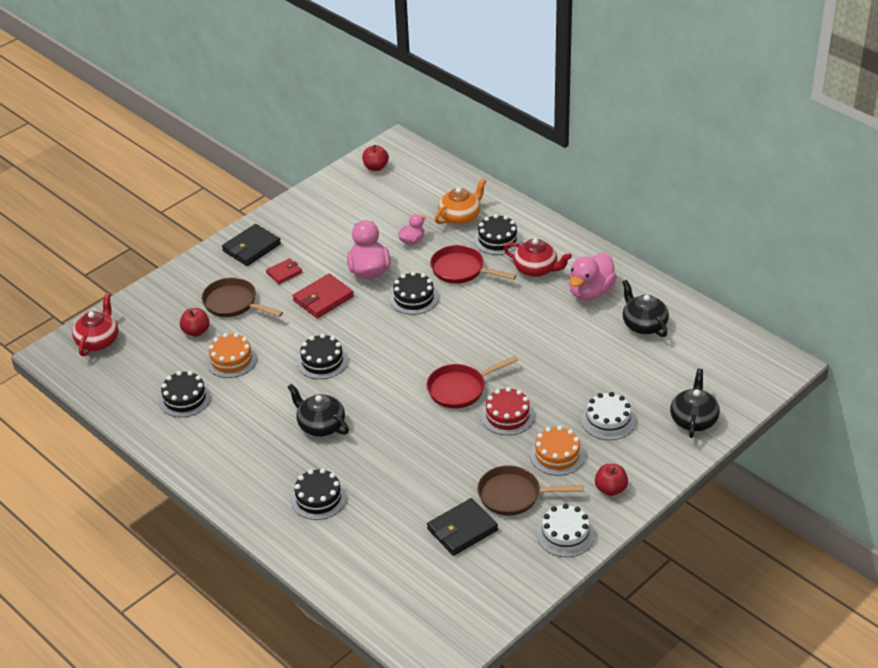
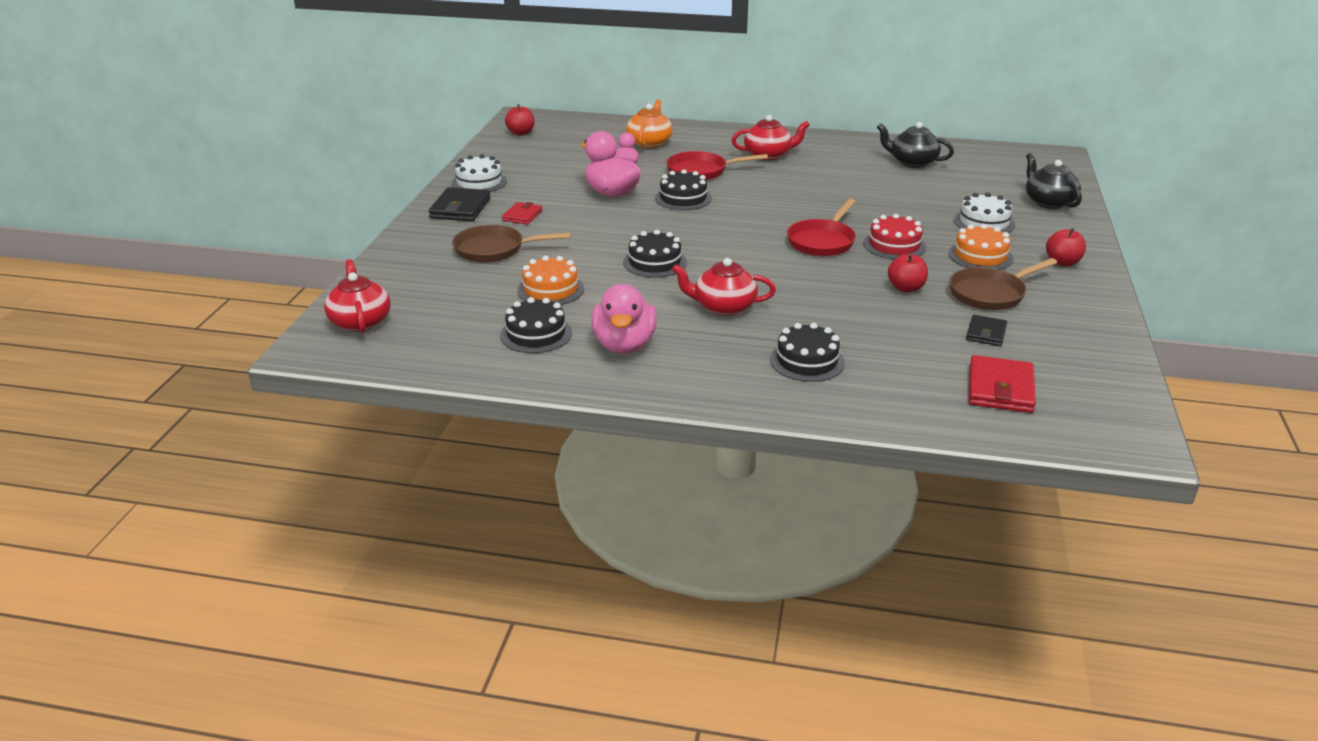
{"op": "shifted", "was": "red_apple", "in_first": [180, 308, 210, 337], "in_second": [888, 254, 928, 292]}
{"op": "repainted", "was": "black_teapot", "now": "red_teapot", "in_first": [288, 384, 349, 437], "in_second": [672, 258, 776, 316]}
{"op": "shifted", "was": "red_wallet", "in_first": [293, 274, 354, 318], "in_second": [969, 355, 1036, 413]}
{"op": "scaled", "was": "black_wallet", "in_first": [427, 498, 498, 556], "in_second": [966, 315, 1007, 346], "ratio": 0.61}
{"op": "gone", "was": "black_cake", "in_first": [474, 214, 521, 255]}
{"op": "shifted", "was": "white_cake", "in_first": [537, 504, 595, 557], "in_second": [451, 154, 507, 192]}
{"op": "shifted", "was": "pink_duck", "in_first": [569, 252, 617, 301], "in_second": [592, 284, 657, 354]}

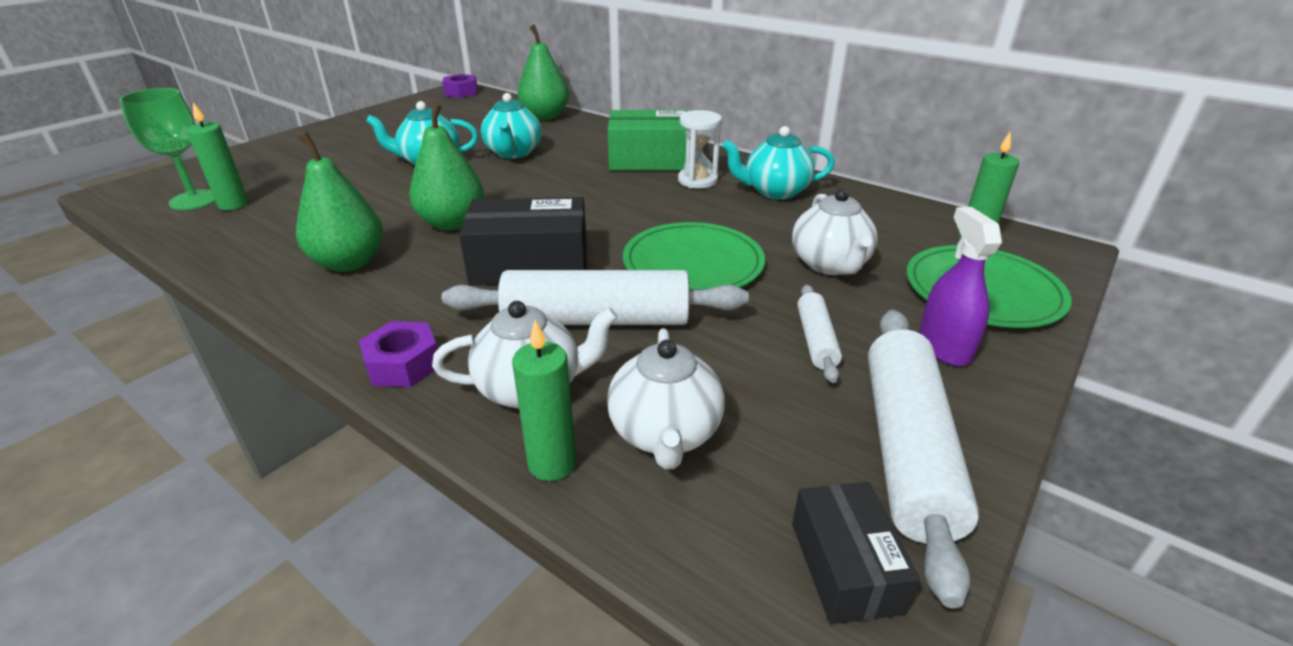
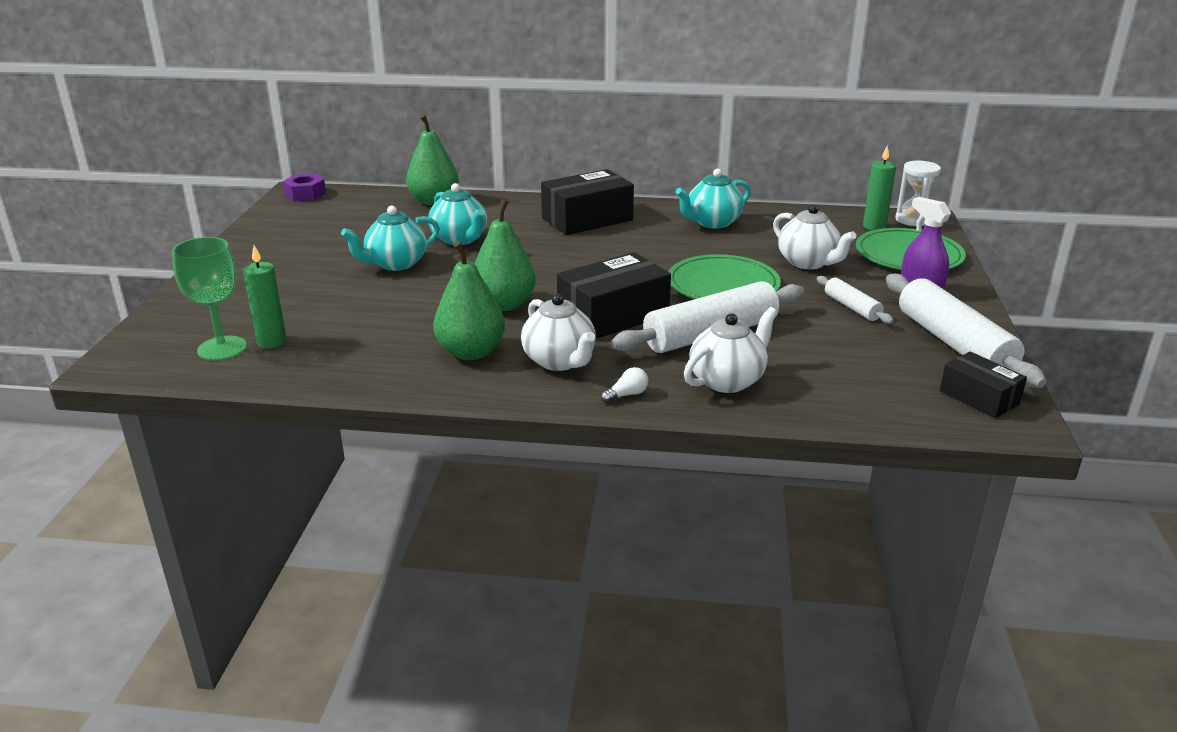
{"op": "swapped", "was": "purple_nut", "now": "white_light_bulb", "in_first": [359, 321, 438, 387], "in_second": [601, 367, 648, 403]}
{"op": "gone", "was": "green_candle", "in_first": [512, 320, 576, 481]}
{"op": "shifted", "was": "white_teapot", "in_first": [607, 329, 725, 469], "in_second": [521, 294, 596, 371]}
{"op": "repainted", "was": "green_box", "now": "black_box", "in_first": [608, 110, 693, 170], "in_second": [541, 169, 634, 235]}
{"op": "shifted", "was": "white_hourglass", "in_first": [678, 110, 722, 189], "in_second": [895, 161, 941, 226]}

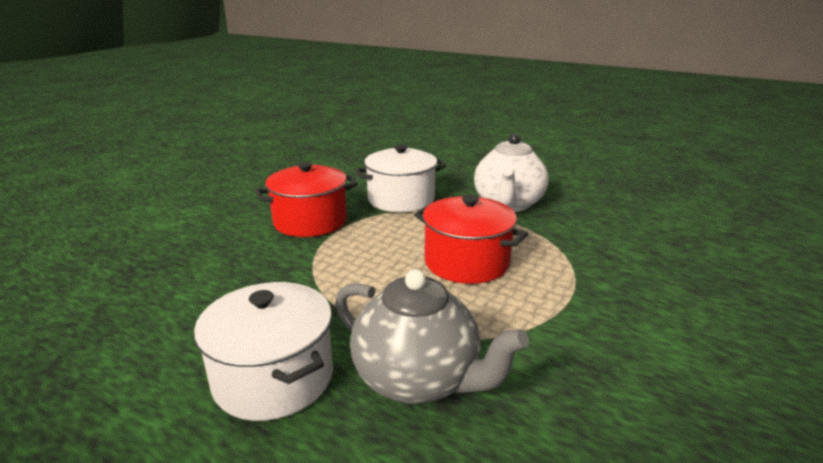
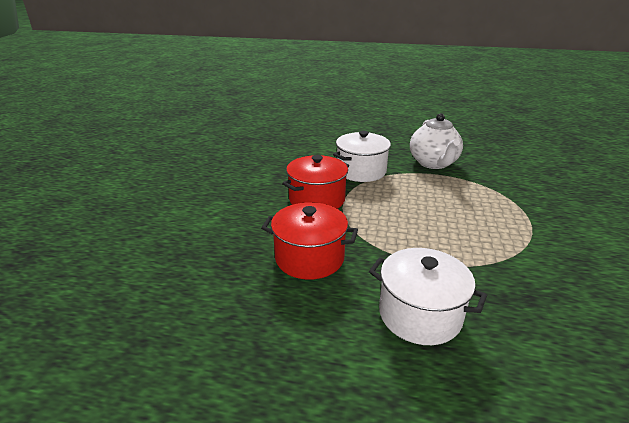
{"op": "gone", "was": "grey_teapot", "in_first": [335, 269, 529, 404]}
{"op": "shifted", "was": "red_pot", "in_first": [414, 195, 528, 284], "in_second": [261, 202, 358, 280]}

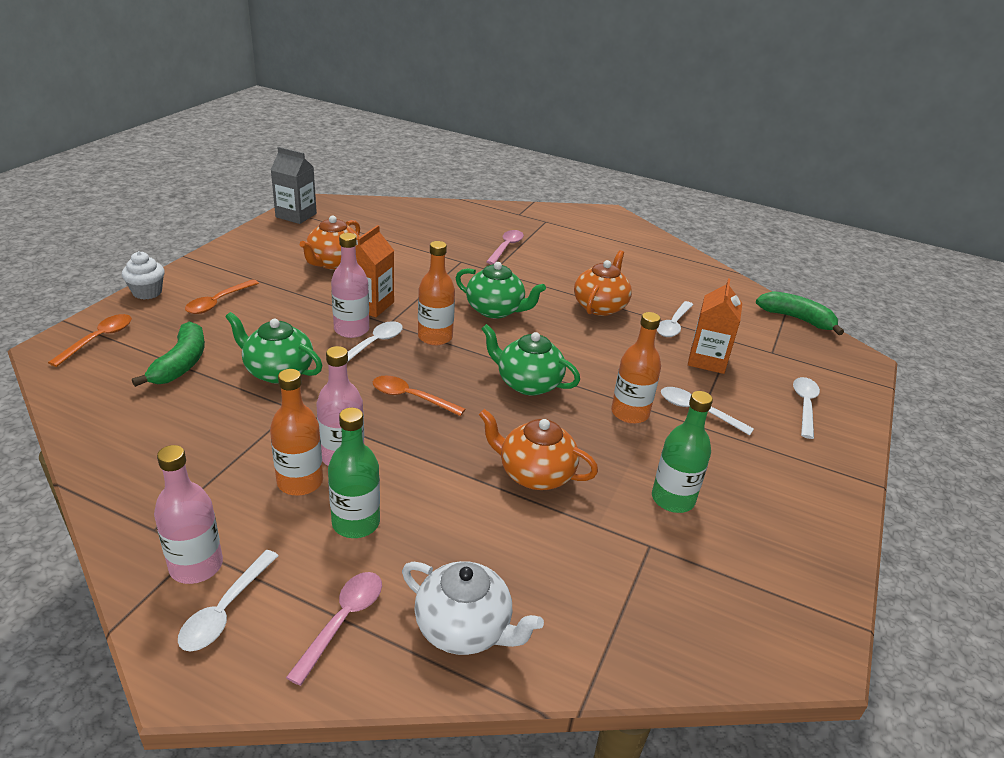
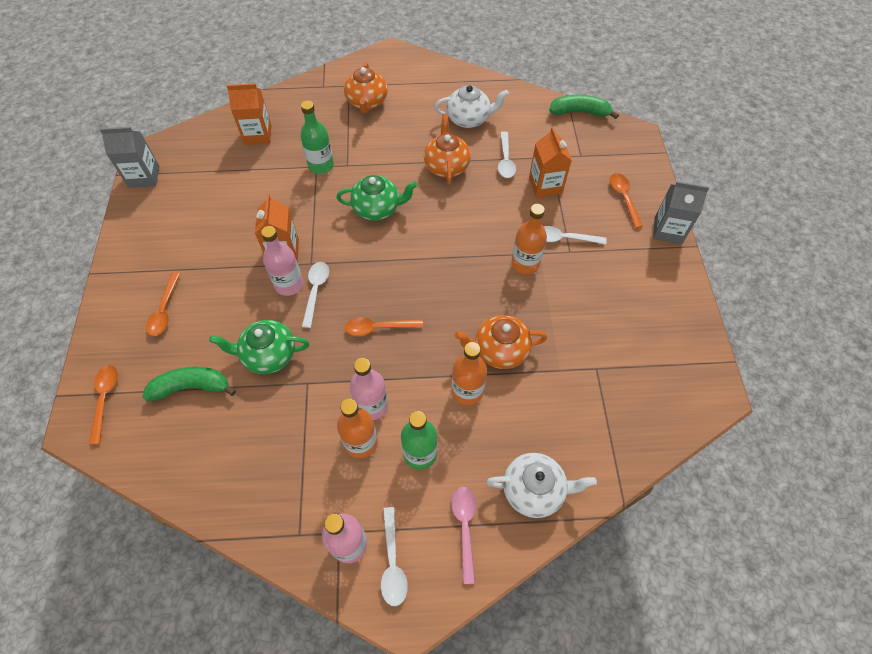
{"op": "gone", "was": "white_cupcake", "in_first": [122, 251, 165, 300]}
{"op": "rotated", "was": "green_banana", "in_first": [132, 321, 205, 387], "in_second": [143, 367, 236, 402], "clockwise": -75}
{"op": "shifted", "was": "orange_teapot", "in_first": [300, 216, 360, 270], "in_second": [344, 62, 388, 113]}
{"op": "shifted", "was": "orange_bottle", "in_first": [418, 241, 455, 345], "in_second": [452, 342, 487, 406]}
{"op": "gone", "was": "green_teapot", "in_first": [481, 324, 580, 396]}
{"op": "gone", "was": "pink_spoon", "in_first": [486, 230, 524, 265]}
{"op": "shifted", "was": "green_bottle", "in_first": [652, 391, 713, 513], "in_second": [300, 101, 334, 174]}
{"op": "repainted", "was": "white_spoon", "now": "orange_spoon", "in_first": [793, 377, 820, 439], "in_second": [610, 173, 643, 228]}
{"op": "new", "now": "orange_carton", "in_second": [227, 83, 271, 145]}
{"op": "new", "now": "white_teapot", "in_second": [434, 85, 509, 128]}
{"op": "new", "now": "grey_carton", "in_second": [653, 181, 710, 244]}

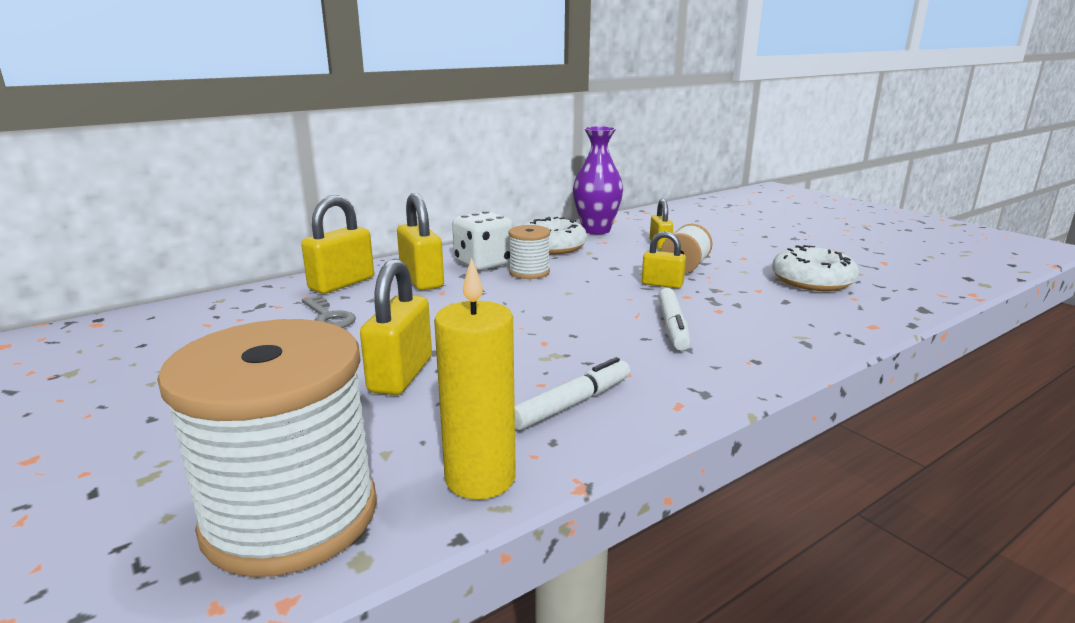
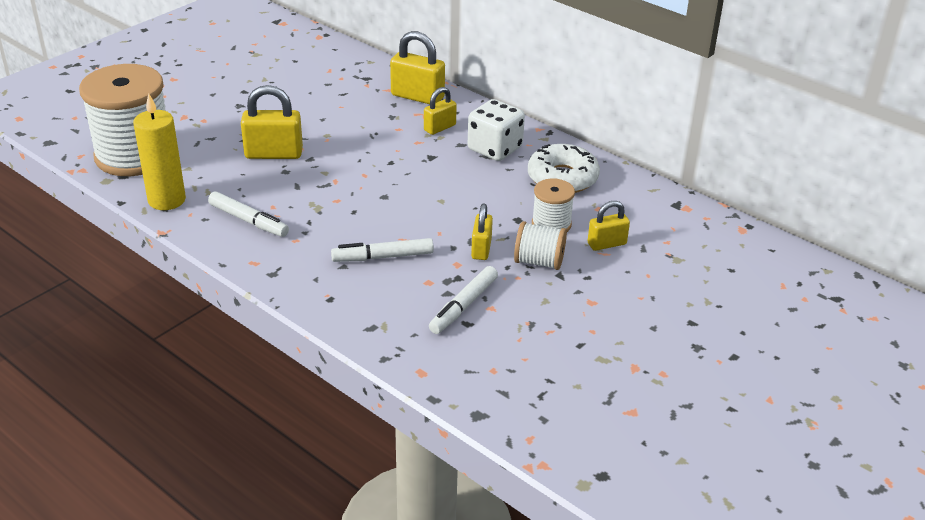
{"op": "gone", "was": "grey_key", "in_first": [302, 295, 356, 328]}
{"op": "scaled", "was": "yellow_padlock", "in_first": [397, 193, 444, 290], "in_second": [424, 87, 457, 135], "ratio": 0.61}
{"op": "shifted", "was": "white_spool", "in_first": [509, 225, 550, 279], "in_second": [532, 178, 575, 232]}
{"op": "gone", "was": "purple_vase", "in_first": [573, 126, 623, 234]}
{"op": "gone", "was": "white_donut", "in_first": [772, 245, 859, 291]}
{"op": "new", "now": "white_marker", "in_second": [429, 266, 498, 334]}

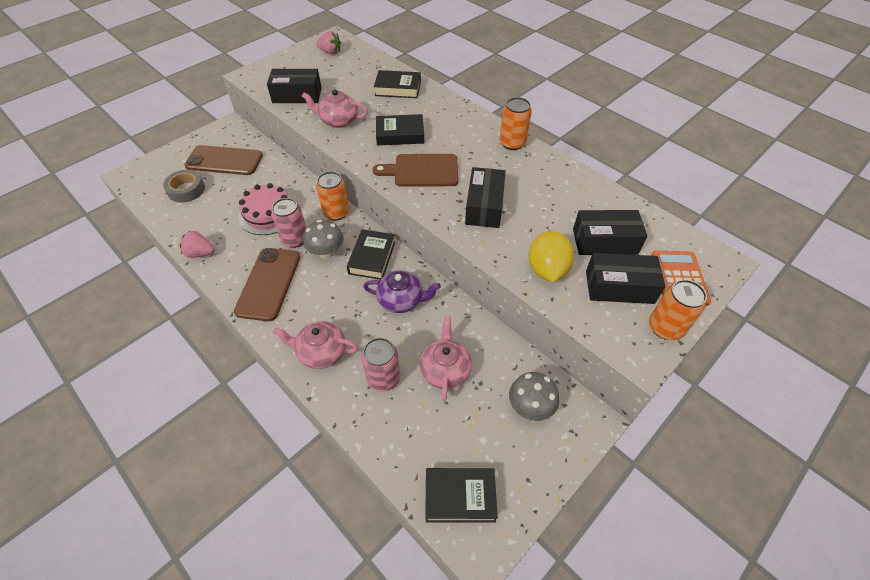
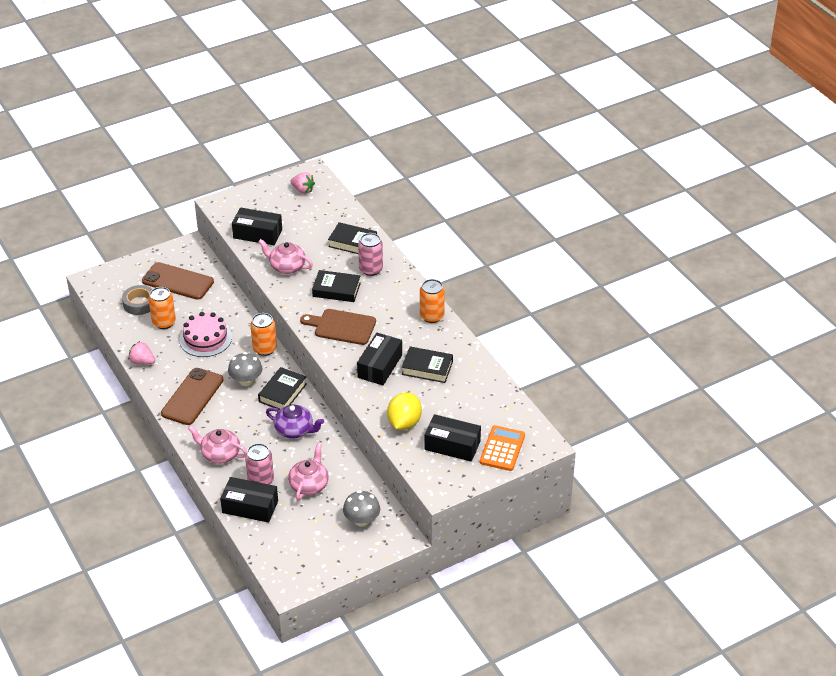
{"op": "shifted", "was": "pink_can", "in_first": [271, 198, 307, 248], "in_second": [358, 233, 383, 276]}
{"op": "shifted", "was": "black_book", "in_first": [425, 468, 498, 523], "in_second": [402, 347, 453, 383]}
{"op": "shifted", "was": "black_box", "in_first": [573, 210, 647, 255], "in_second": [220, 477, 278, 523]}
{"op": "shifted", "was": "orange_can", "in_first": [649, 280, 707, 340], "in_second": [148, 287, 176, 329]}

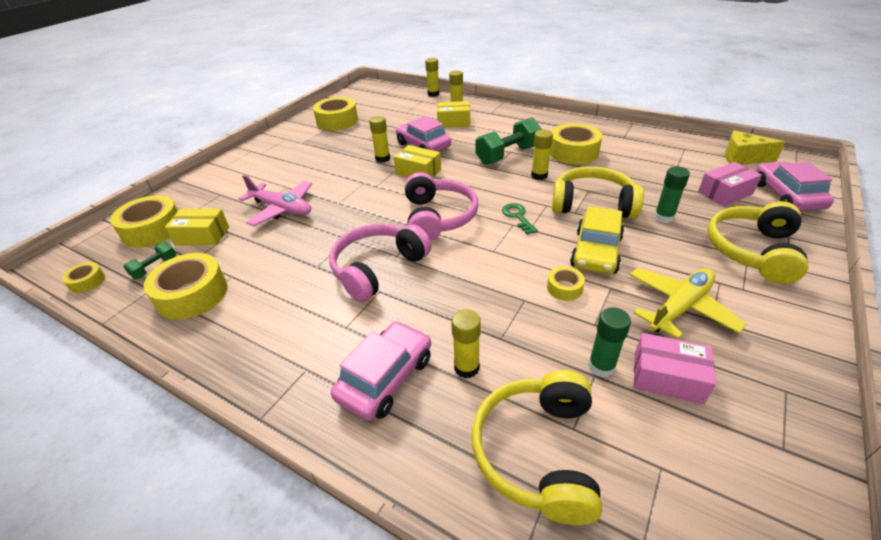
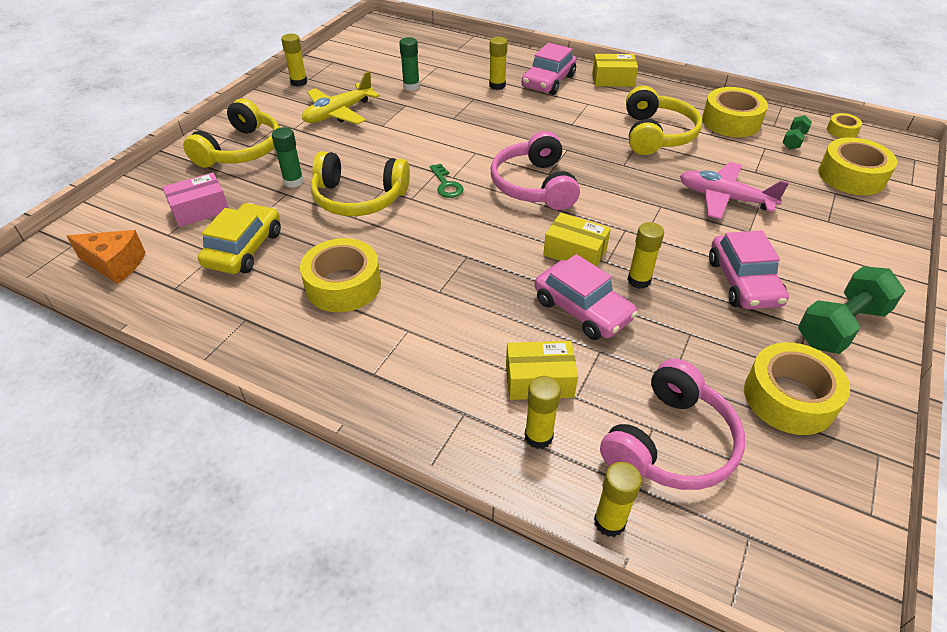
{"op": "shifted", "was": "yellow_box", "in_first": [165, 209, 229, 246], "in_second": [592, 54, 638, 87]}
{"op": "shifted", "was": "pink_headphones", "in_first": [329, 224, 431, 302], "in_second": [600, 359, 745, 490]}
{"op": "shifted", "was": "yellow_headphones", "in_first": [472, 370, 602, 525], "in_second": [626, 86, 702, 155]}
{"op": "shifted", "was": "green_dumbbell", "in_first": [476, 117, 542, 165], "in_second": [798, 266, 905, 354]}
{"op": "shifted", "was": "yellow_glue_stick", "in_first": [531, 130, 553, 180], "in_second": [281, 34, 307, 87]}
{"op": "gone", "was": "yellow_tape", "in_first": [547, 266, 585, 301]}
{"op": "shifted", "was": "yellow_car", "in_first": [570, 206, 624, 274], "in_second": [198, 203, 281, 274]}
{"op": "gone", "was": "pink_box", "in_first": [634, 333, 716, 404]}
{"op": "repainted", "was": "yellow_cheese", "now": "orange_cheese", "in_first": [725, 130, 785, 165], "in_second": [67, 230, 146, 284]}
{"op": "shifted", "was": "pink_car", "in_first": [756, 162, 834, 211], "in_second": [709, 230, 789, 310]}

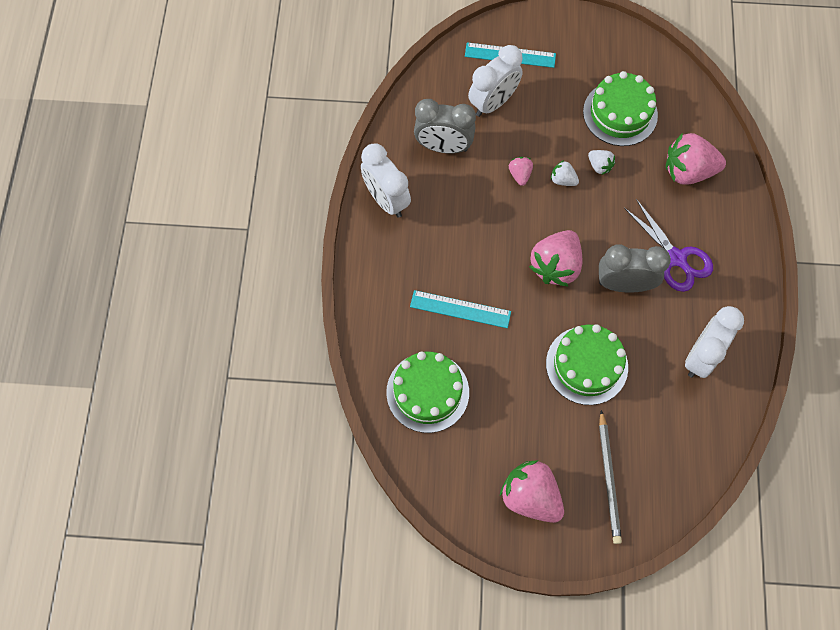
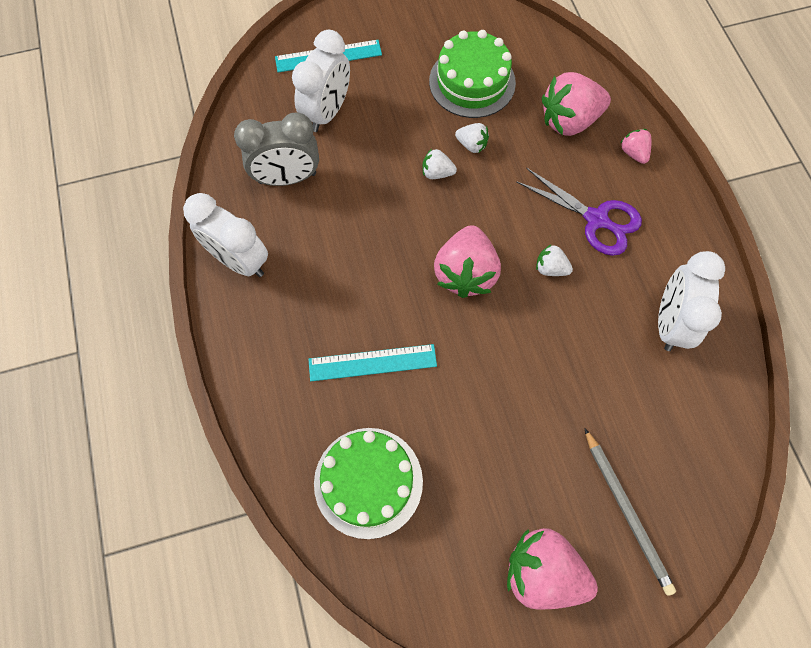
{"op": "shifted", "was": "pink_strawberry", "in_first": [509, 157, 533, 186], "in_second": [620, 129, 651, 164]}
{"op": "gone", "was": "green_cake", "in_first": [546, 324, 628, 405]}
{"op": "swapped", "was": "grey_clock", "now": "white_strawberry", "in_first": [599, 244, 671, 293], "in_second": [536, 244, 573, 276]}

